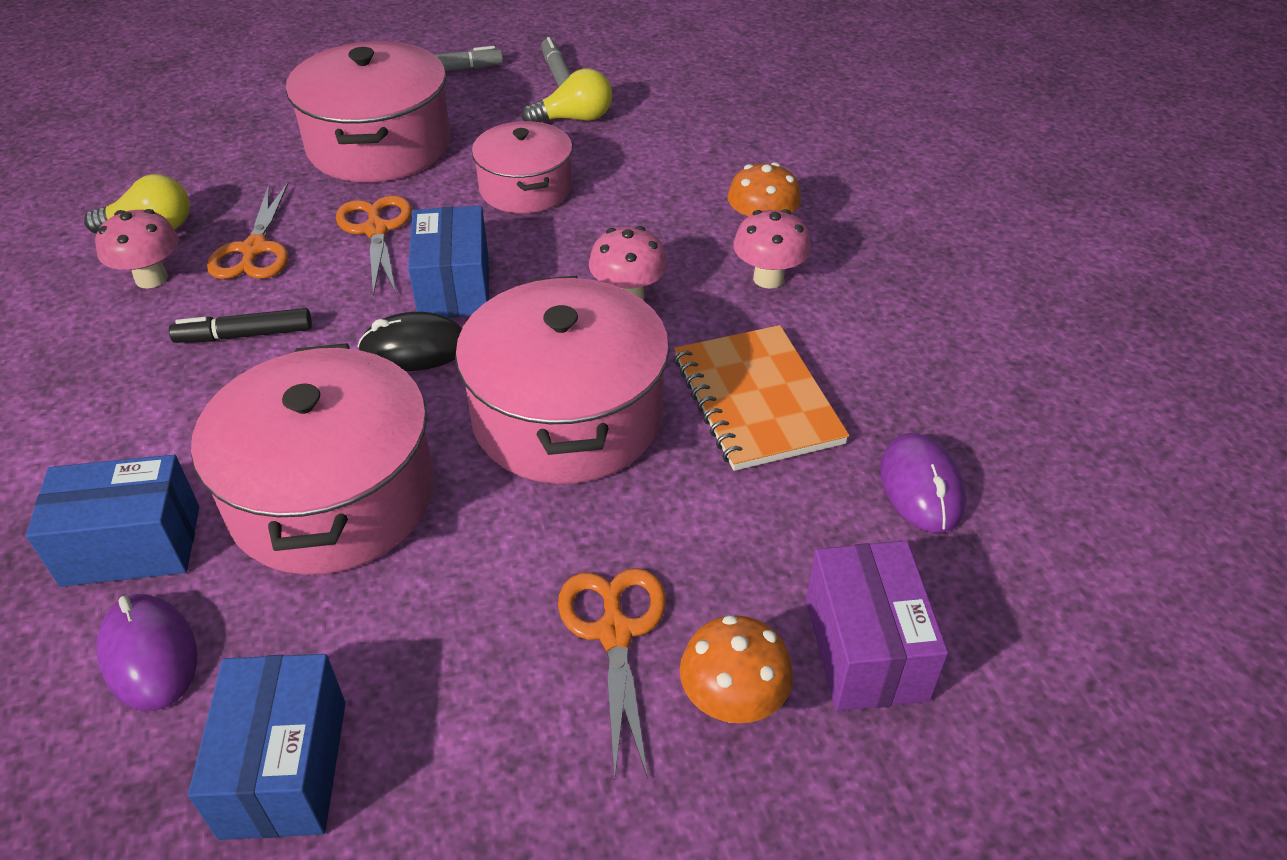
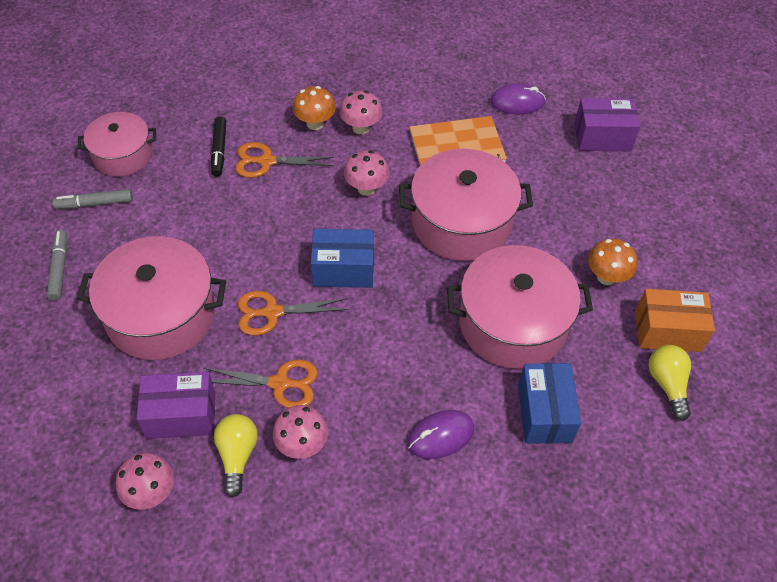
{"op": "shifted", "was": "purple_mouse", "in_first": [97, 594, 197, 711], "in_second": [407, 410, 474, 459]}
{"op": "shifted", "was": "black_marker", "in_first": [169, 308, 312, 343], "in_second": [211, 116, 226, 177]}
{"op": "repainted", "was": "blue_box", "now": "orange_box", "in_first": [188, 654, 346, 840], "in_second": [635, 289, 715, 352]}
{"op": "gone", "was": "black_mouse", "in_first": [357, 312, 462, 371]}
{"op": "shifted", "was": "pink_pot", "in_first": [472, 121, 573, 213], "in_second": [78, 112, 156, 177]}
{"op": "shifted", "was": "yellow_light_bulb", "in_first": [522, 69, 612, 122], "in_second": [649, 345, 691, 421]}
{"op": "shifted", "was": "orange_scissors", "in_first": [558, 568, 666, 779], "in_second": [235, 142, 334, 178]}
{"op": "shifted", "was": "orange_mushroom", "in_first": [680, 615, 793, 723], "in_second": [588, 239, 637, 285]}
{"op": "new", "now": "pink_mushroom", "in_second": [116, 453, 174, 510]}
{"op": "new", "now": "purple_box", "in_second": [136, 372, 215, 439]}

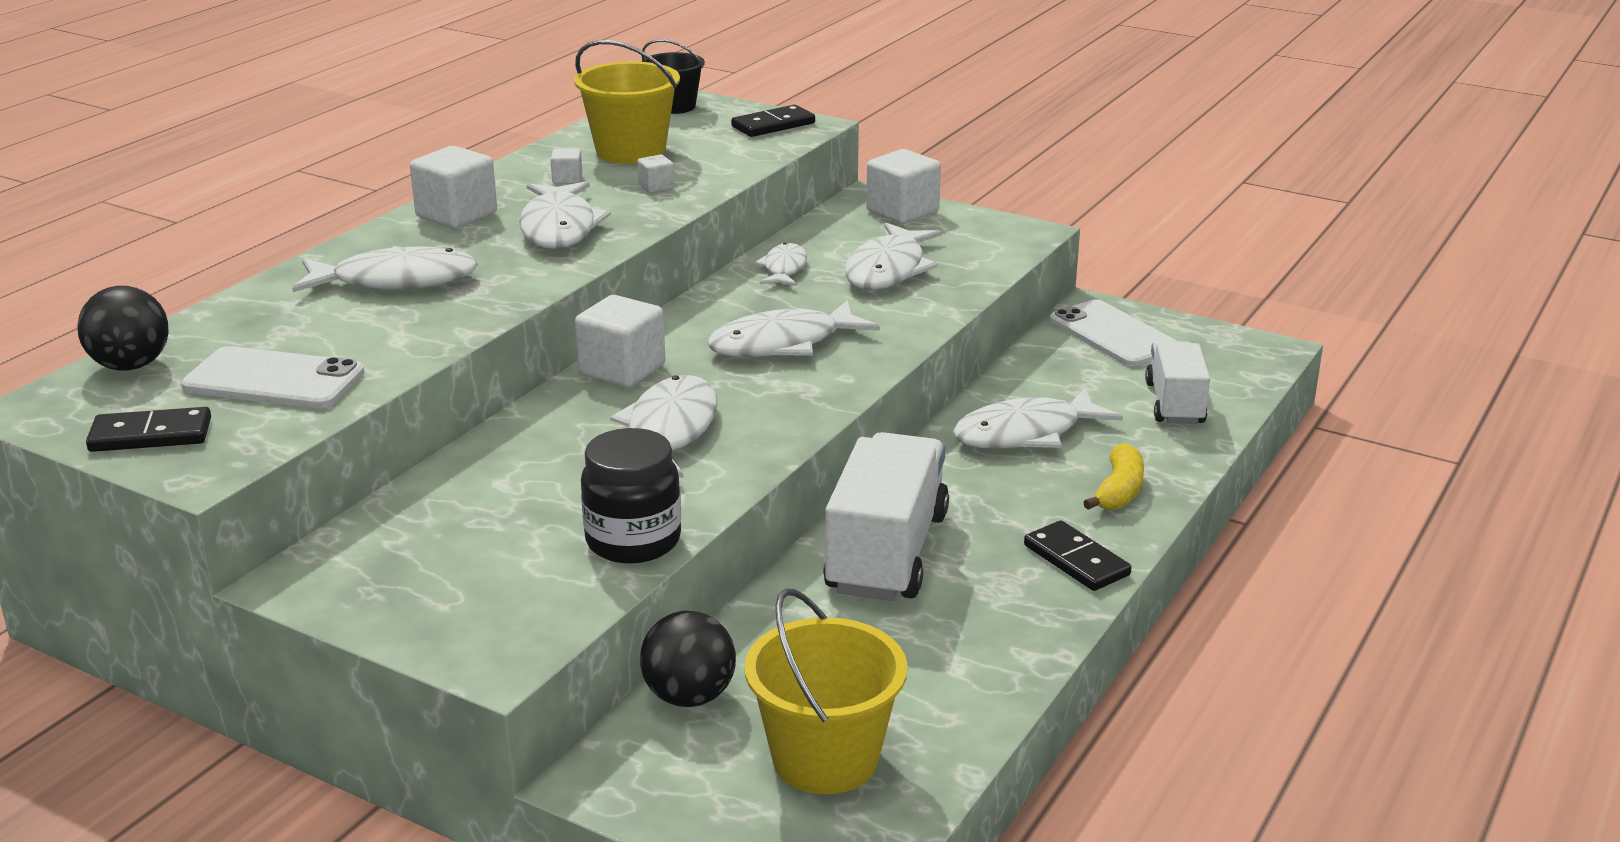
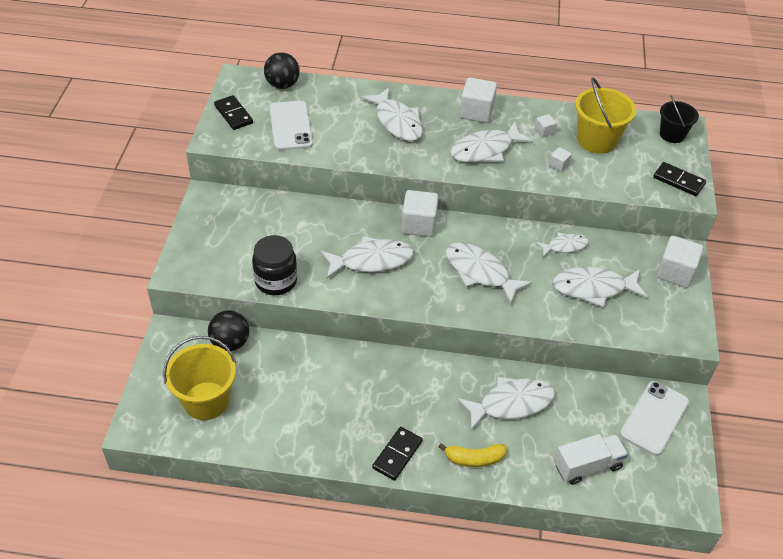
{"op": "gone", "was": "white_truck", "in_first": [823, 432, 949, 601]}
{"op": "rotated", "was": "white_fish", "in_first": [953, 388, 1123, 449], "in_second": [457, 377, 555, 431], "clockwise": 120}

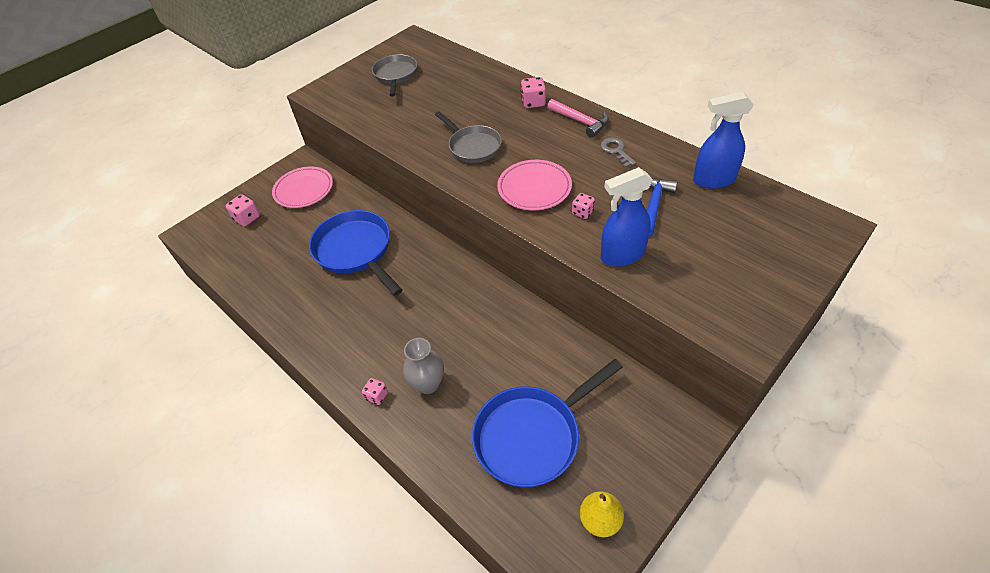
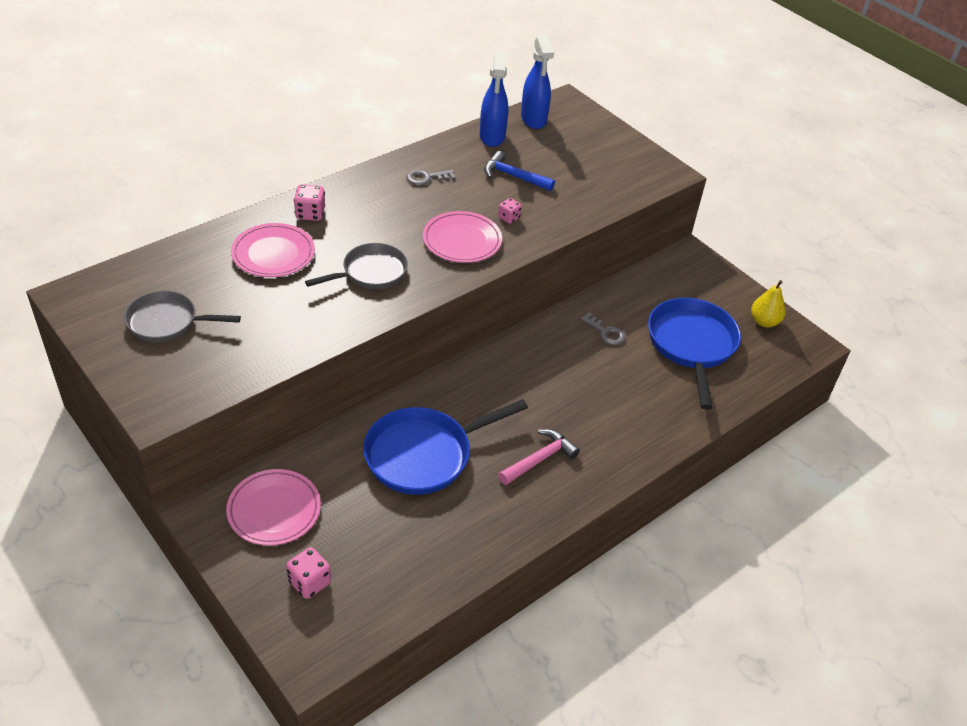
{"op": "gone", "was": "pink_dice", "in_first": [362, 378, 388, 405]}
{"op": "gone", "was": "grey_vase", "in_first": [403, 338, 444, 394]}
{"op": "rotated", "was": "blue_pan", "in_first": [472, 359, 623, 488], "in_second": [648, 298, 741, 410], "clockwise": -150}
{"op": "shifted", "was": "pink_hammer", "in_first": [547, 99, 609, 138], "in_second": [498, 429, 580, 485]}
{"op": "shifted", "was": "blue_spray_bottle", "in_first": [601, 167, 653, 267], "in_second": [521, 35, 554, 129]}
{"op": "new", "now": "pink_plate", "in_second": [231, 223, 315, 277]}
{"op": "new", "now": "grey_key", "in_second": [580, 312, 626, 345]}

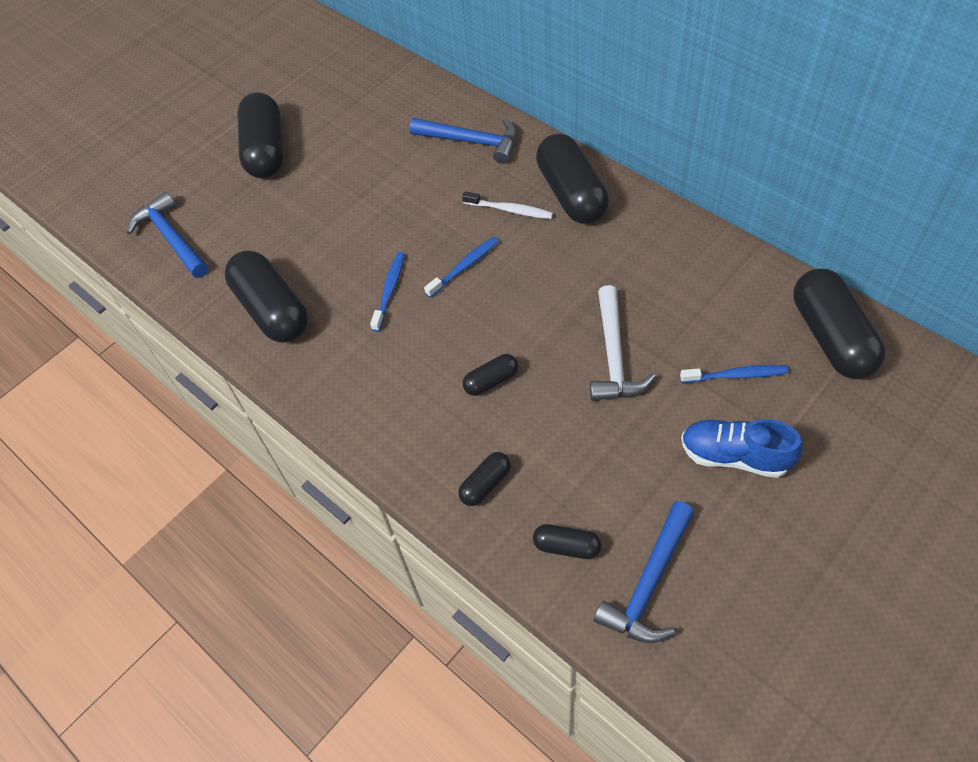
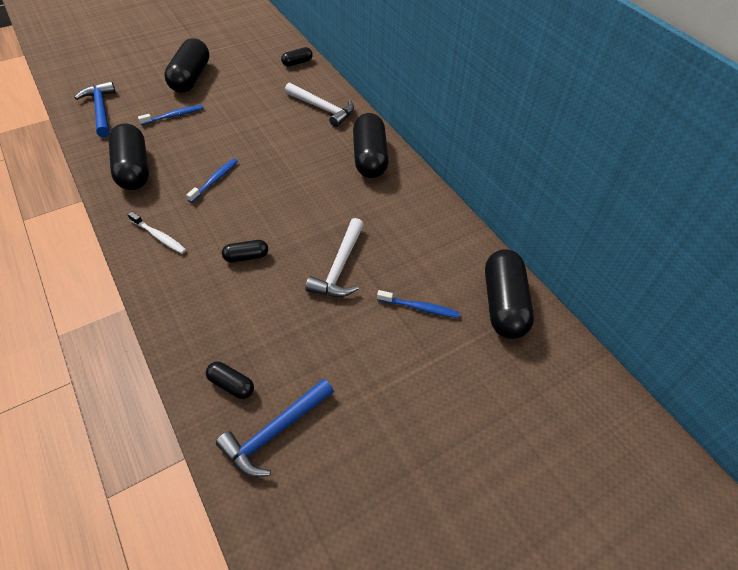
{"op": "repainted", "was": "blue_hammer", "now": "white_hammer", "in_first": [410, 118, 517, 164], "in_second": [285, 83, 354, 127]}
{"op": "shifted", "was": "blue_toothbrush", "in_first": [424, 237, 499, 298], "in_second": [138, 105, 204, 125]}
{"op": "shifted", "was": "black_capsule", "in_first": [458, 452, 511, 506], "in_second": [281, 47, 313, 67]}
{"op": "shifted", "was": "white_toothbrush", "in_first": [462, 191, 553, 219], "in_second": [127, 211, 186, 254]}
{"op": "gone", "was": "blue_shoe", "in_first": [681, 419, 803, 478]}

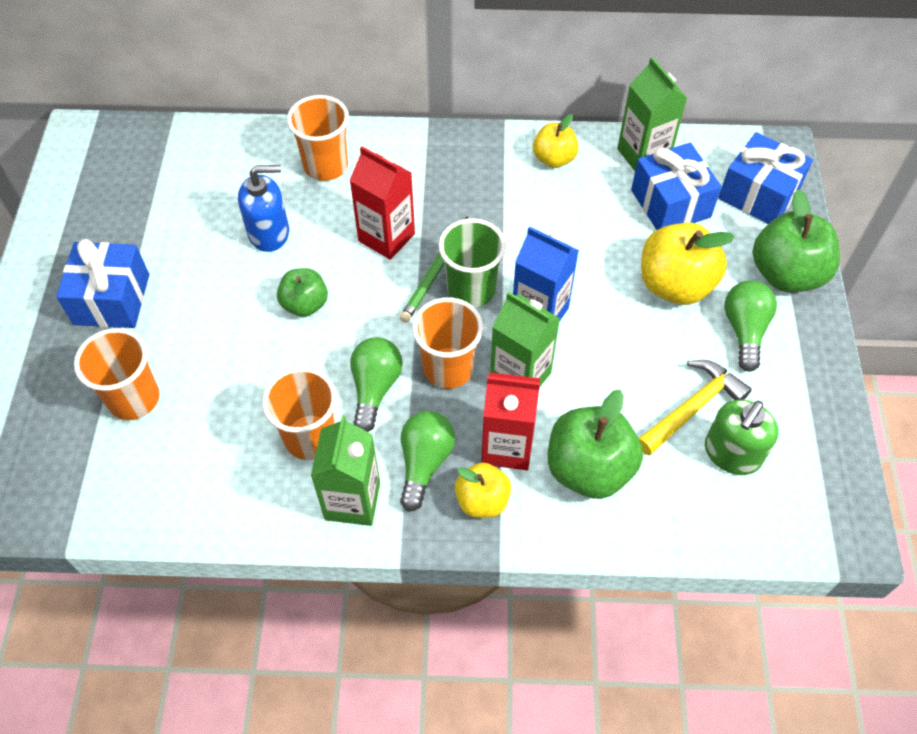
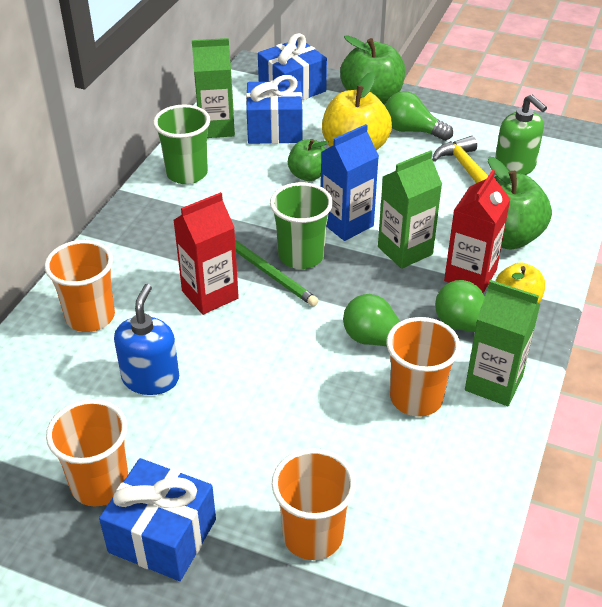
{"op": "shifted", "was": "green_apple", "in_first": [277, 268, 328, 317], "in_second": [288, 139, 329, 181]}
{"op": "shifted", "was": "orange_cup", "in_first": [412, 297, 483, 389], "in_second": [46, 399, 128, 506]}
{"op": "swapped", "was": "yellow_apple", "now": "green_cup", "in_first": [533, 114, 579, 168], "in_second": [153, 105, 210, 184]}

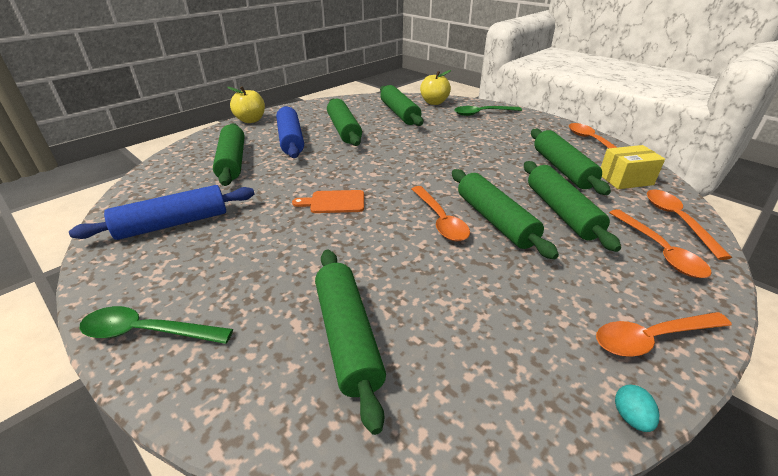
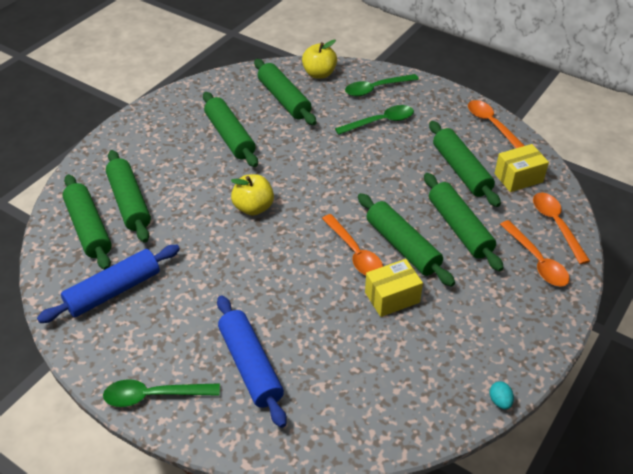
{"op": "shifted", "was": "yellow_apple", "in_first": [227, 86, 265, 123], "in_second": [231, 174, 274, 216]}
{"op": "shifted", "was": "blue_rolling_pin", "in_first": [276, 106, 304, 158], "in_second": [217, 295, 287, 428]}
{"op": "gone", "was": "orange_cutting_board", "in_first": [292, 190, 364, 213]}
{"op": "shifted", "was": "green_rolling_pin", "in_first": [315, 250, 386, 435], "in_second": [62, 174, 112, 270]}
{"op": "gone", "was": "orange_spoon", "in_first": [596, 312, 732, 357]}
{"op": "new", "now": "green_spoon", "in_second": [335, 105, 414, 135]}
{"op": "new", "now": "yellow_box", "in_second": [365, 259, 423, 317]}

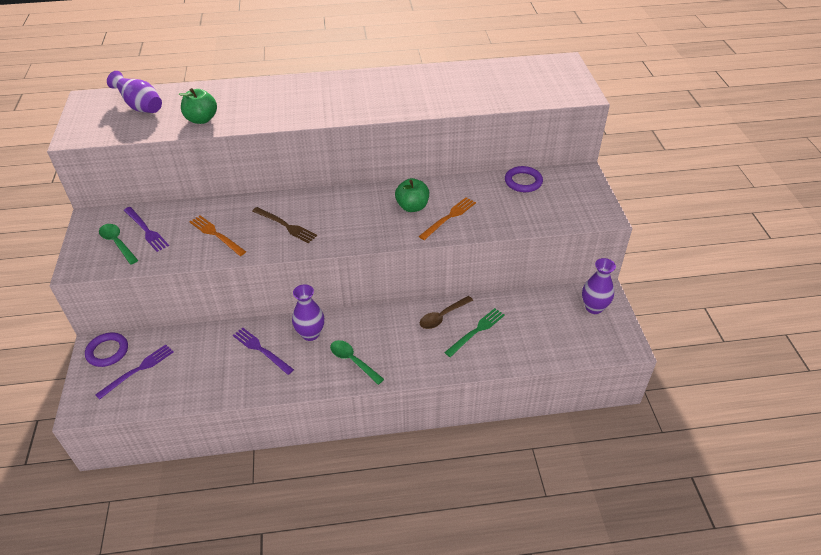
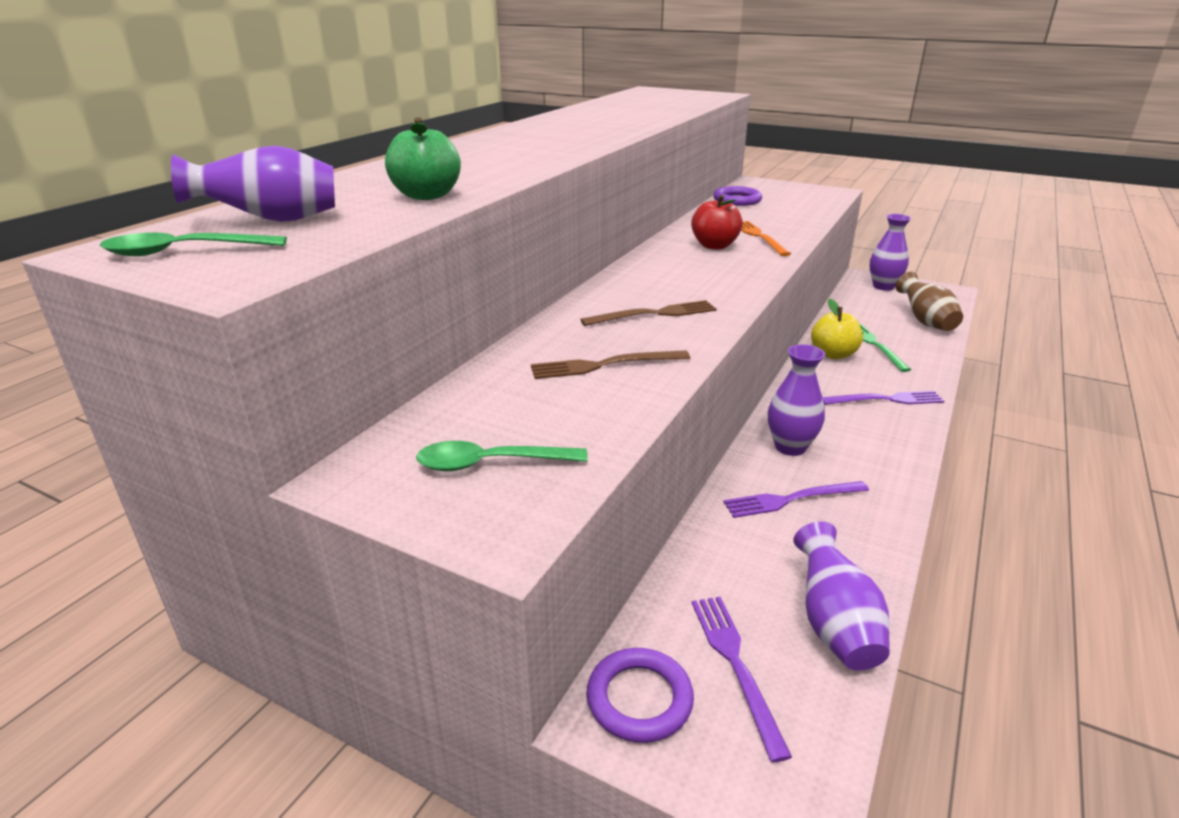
{"op": "shifted", "was": "purple_fork", "in_first": [124, 207, 169, 252], "in_second": [823, 391, 944, 405]}
{"op": "repainted", "was": "orange_fork", "now": "brown_fork", "in_first": [189, 215, 246, 256], "in_second": [531, 350, 690, 379]}
{"op": "shifted", "was": "green_spoon", "in_first": [330, 340, 384, 385], "in_second": [100, 233, 287, 256]}
{"op": "repainted", "was": "green_apple", "now": "red_apple", "in_first": [395, 178, 429, 212], "in_second": [691, 195, 743, 250]}
{"op": "swapped", "was": "brown_spoon", "now": "yellow_apple", "in_first": [420, 296, 473, 329], "in_second": [811, 298, 863, 359]}
{"op": "new", "now": "purple_vase", "in_second": [793, 521, 890, 670]}
{"op": "new", "now": "brown_vase", "in_second": [895, 272, 963, 331]}

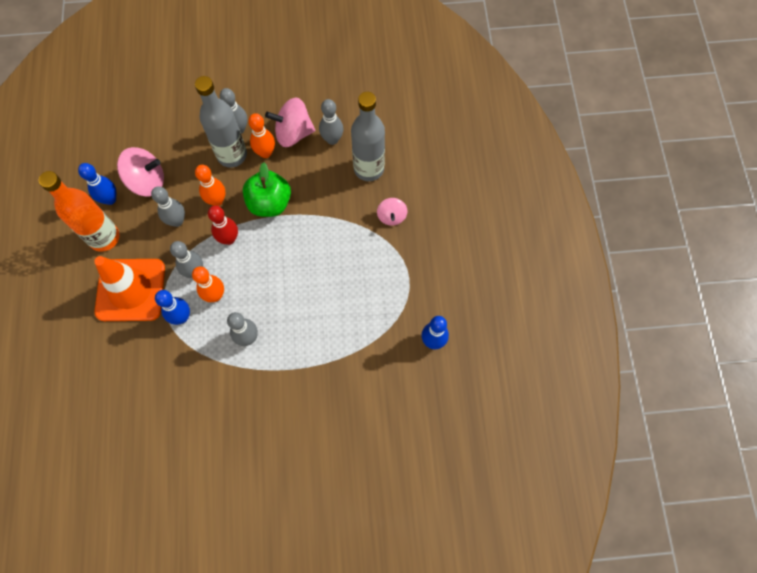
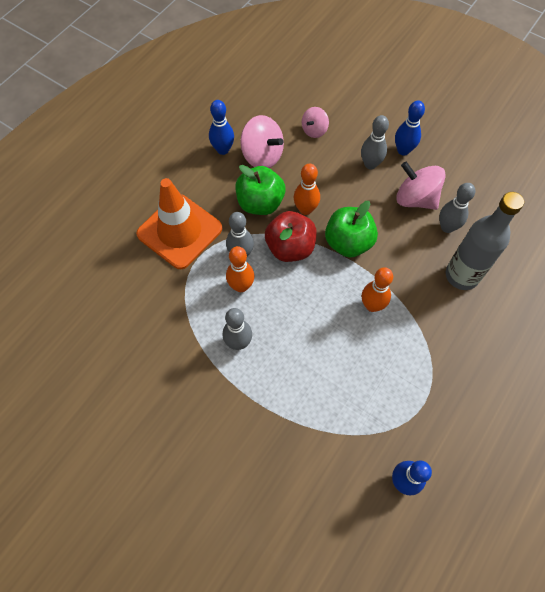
{"op": "gone", "was": "orange_bottle", "in_first": [39, 171, 120, 252]}
{"op": "swapped", "was": "grey_bowling_pin", "now": "green_apple", "in_first": [151, 186, 185, 227], "in_second": [236, 165, 285, 215]}
{"op": "shifted", "was": "blue_bowling_pin", "in_first": [155, 290, 190, 325], "in_second": [395, 101, 425, 156]}
{"op": "gone", "was": "grey_bottle", "in_first": [195, 76, 247, 168]}
{"op": "swapped", "was": "red_bowling_pin", "now": "red_apple", "in_first": [208, 206, 238, 245], "in_second": [265, 211, 317, 262]}
{"op": "shifted", "was": "orange_bowling_pin", "in_first": [248, 113, 275, 158], "in_second": [362, 267, 393, 312]}
{"op": "shifted", "was": "pink_spinning_top", "in_first": [377, 198, 408, 226], "in_second": [302, 107, 329, 138]}

